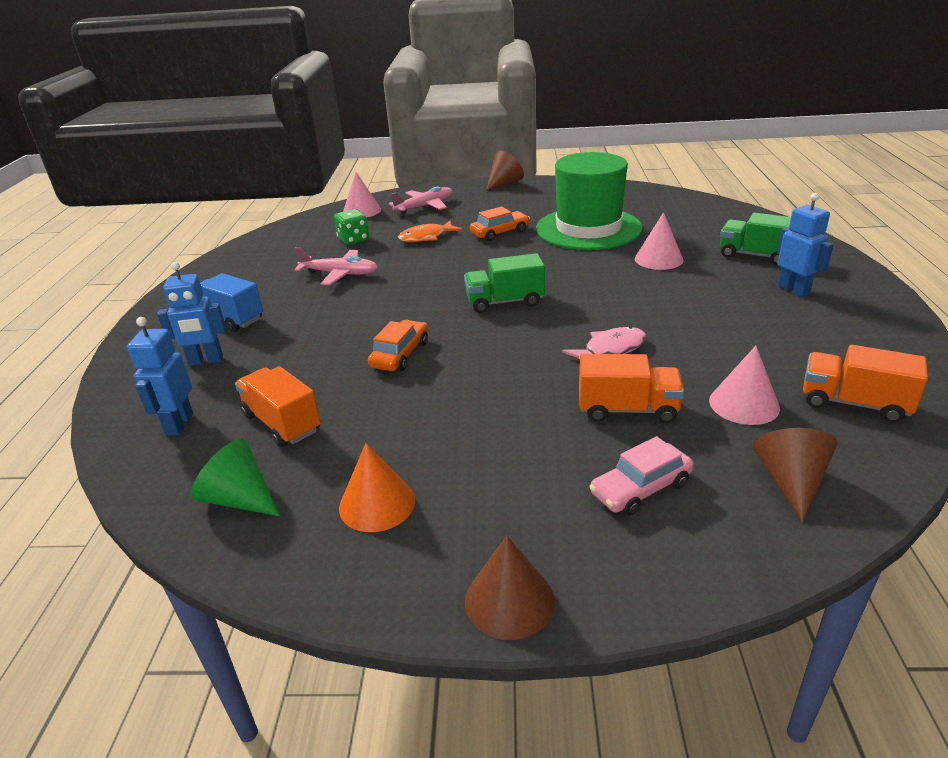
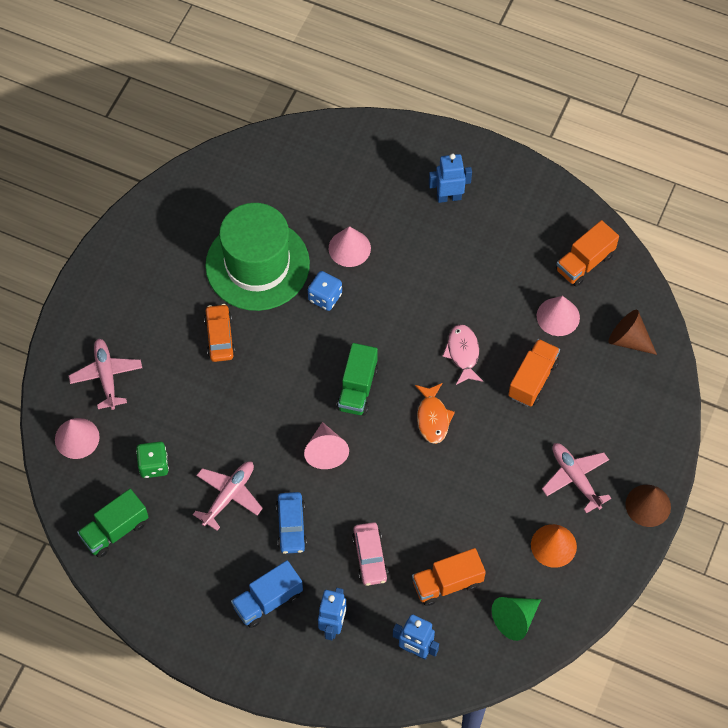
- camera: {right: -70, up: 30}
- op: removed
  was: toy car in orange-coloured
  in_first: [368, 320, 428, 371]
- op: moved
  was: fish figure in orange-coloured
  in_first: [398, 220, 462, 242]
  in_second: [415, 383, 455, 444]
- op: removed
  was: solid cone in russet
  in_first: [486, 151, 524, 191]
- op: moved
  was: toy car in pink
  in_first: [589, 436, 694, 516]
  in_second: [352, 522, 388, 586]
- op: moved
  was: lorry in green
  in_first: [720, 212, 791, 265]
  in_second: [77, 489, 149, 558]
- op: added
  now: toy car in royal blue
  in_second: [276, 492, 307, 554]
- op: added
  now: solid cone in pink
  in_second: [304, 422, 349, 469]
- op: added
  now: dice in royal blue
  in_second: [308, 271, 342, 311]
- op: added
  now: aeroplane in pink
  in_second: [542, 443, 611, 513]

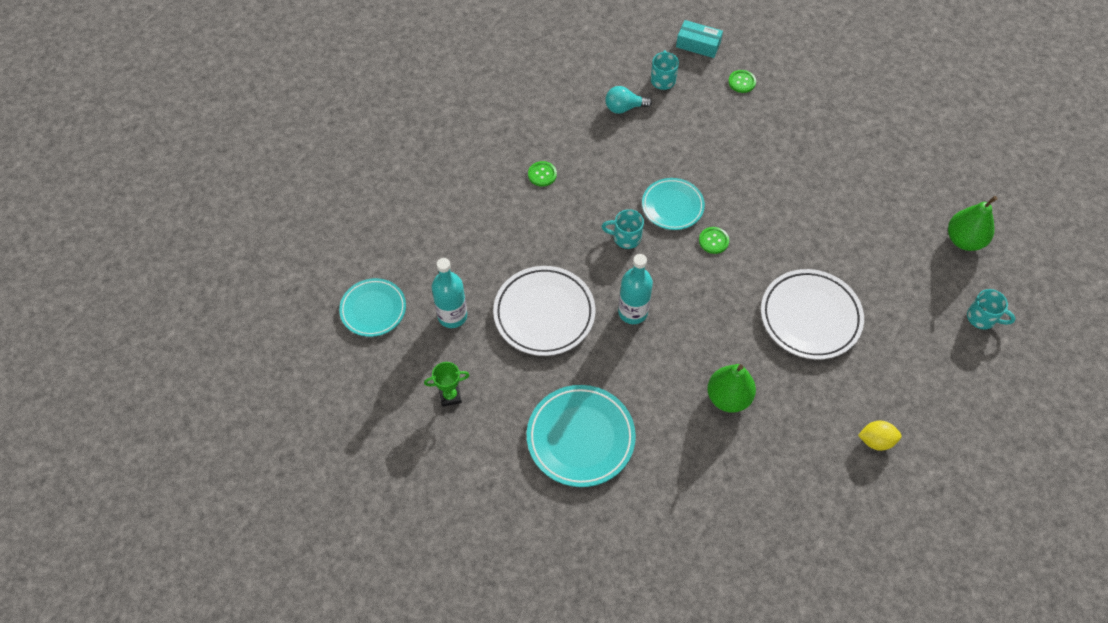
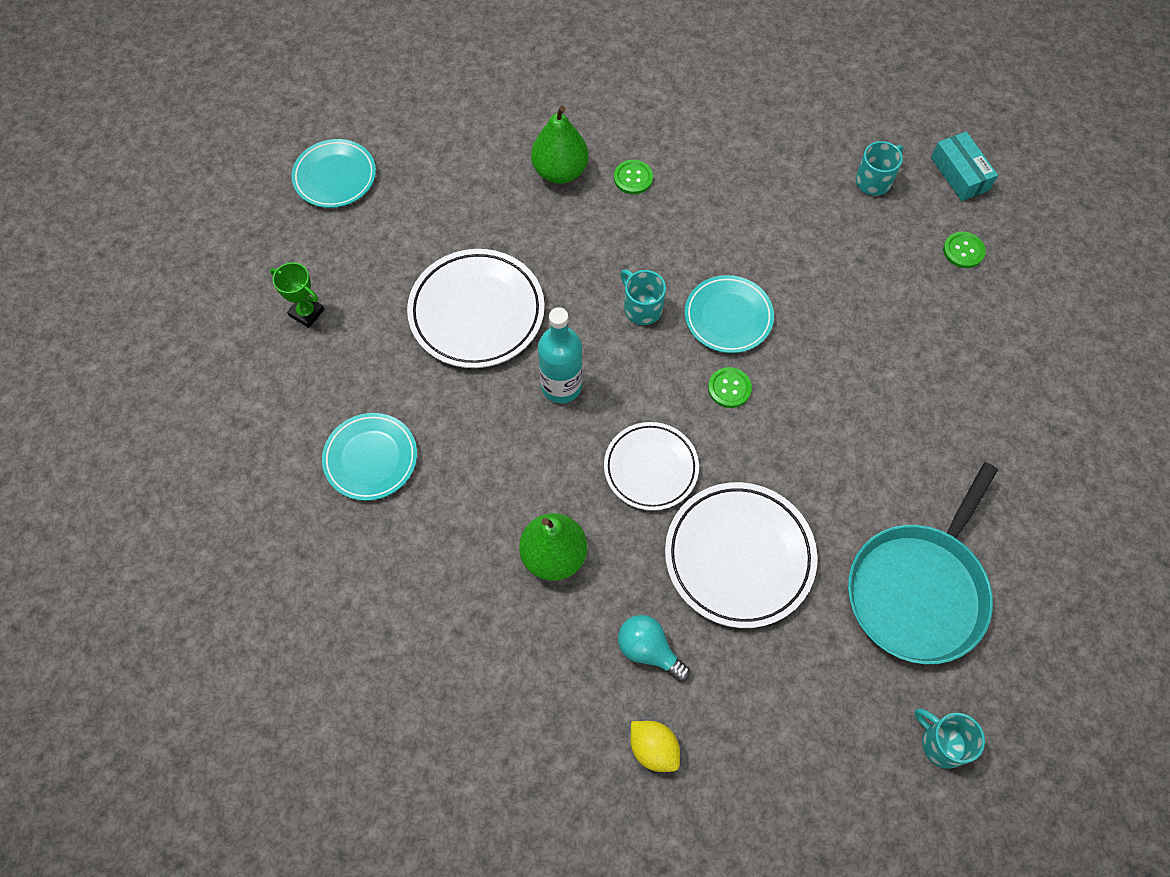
- camera: {right: 45, up: 5}
- op: removed
  was: flask in aqua
  in_first: [432, 258, 467, 328]
- op: resized
  was: dinner plate in aqua
  in_first: [527, 385, 636, 487]
  in_second: [322, 413, 417, 501]
  ratio: 0.65
- op: moved
  was: bulb in aqua
  in_first: [605, 86, 652, 114]
  in_second: [618, 615, 690, 682]
- op: moved
  was: toy pear in green
  in_first: [948, 196, 998, 251]
  in_second: [531, 106, 589, 184]
- op: turned
  was: tea mug in aqua
  in_first: [967, 289, 1016, 329]
  in_second: [914, 709, 985, 769]
  clockwise: 150
- op: added
  now: dinner plate in snow-white
  in_second: [604, 422, 699, 511]
- op: added
  now: skillet in aqua
  in_second: [848, 462, 998, 664]

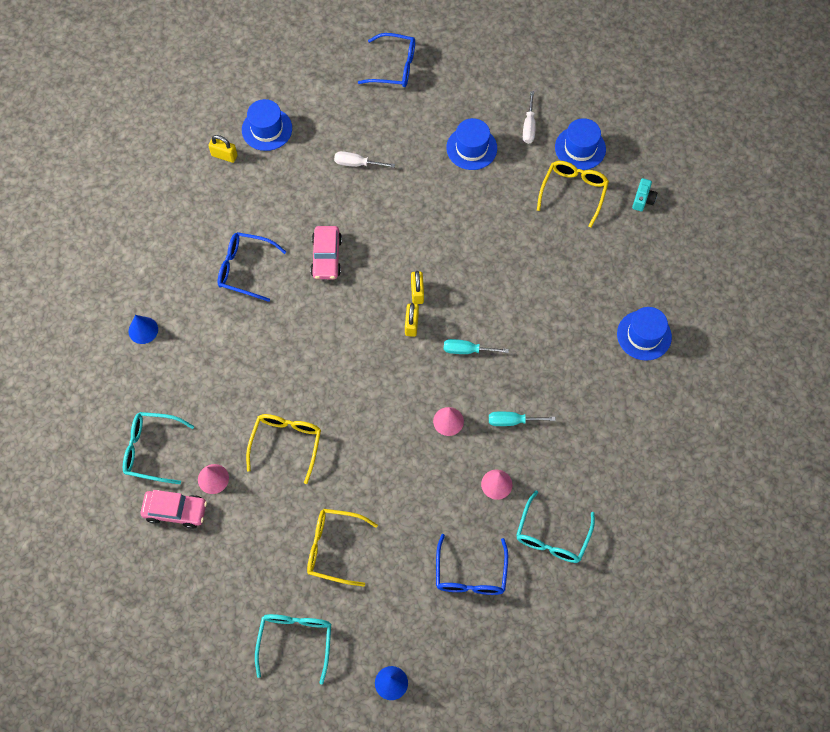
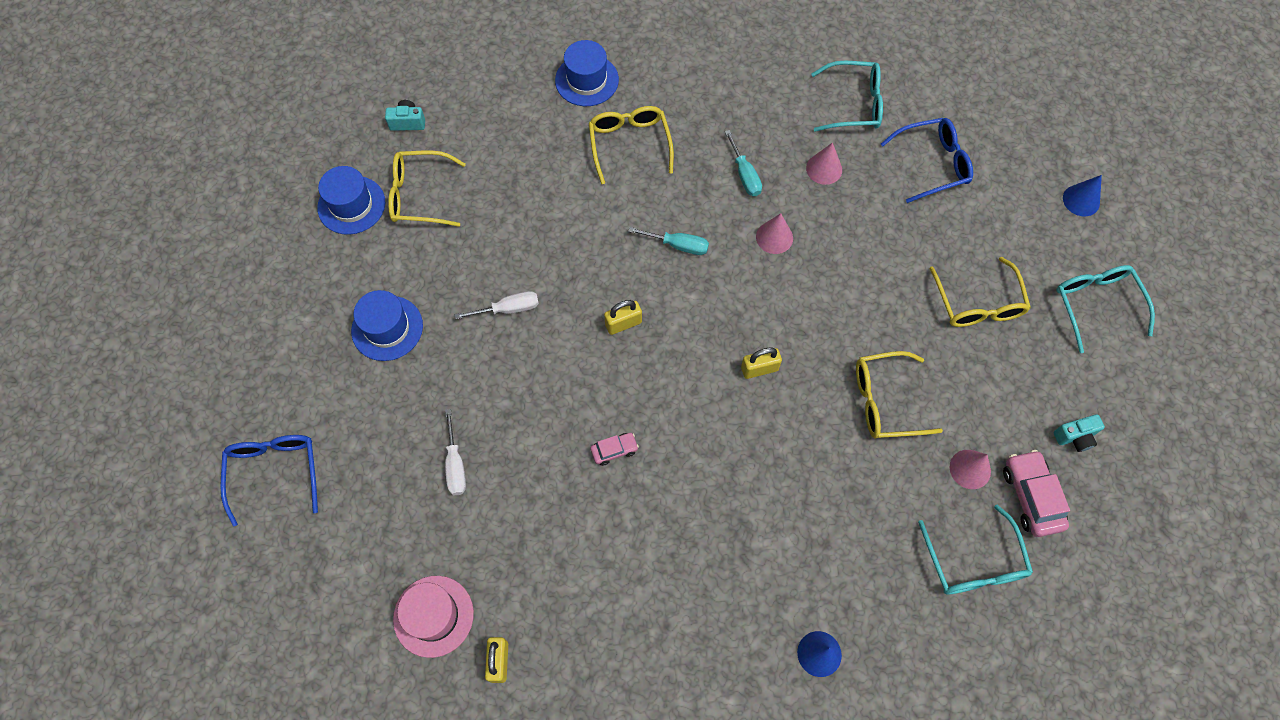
- camera: {right: -110, up: 0}
- op: removed
  was: spectacles in royal blue
  in_first: [217, 232, 286, 302]
- op: recoloured
  was: hat in royal blue
  now: hat in pink
  in_first: [242, 99, 292, 151]
  in_second: [393, 576, 474, 658]
- op: turned
  was: spectacles in aqua
  in_first: [255, 614, 331, 684]
  in_second: [1056, 265, 1155, 353]
  clockwise: 90
- op: resized
  was: toy car in pink
  in_first: [310, 226, 342, 279]
  in_second: [590, 433, 639, 466]
  ratio: 0.56
- op: moved
  was: padlock in golden
  in_first: [405, 303, 419, 337]
  in_second: [741, 348, 782, 379]
- op: turned
  was: hand screwdriver in aqua
  in_first: [443, 339, 509, 354]
  in_second: [628, 227, 709, 255]
  clockwise: -60
- op: moved
  was: hand screwdriver in snow-white
  in_first: [523, 91, 536, 144]
  in_second: [455, 291, 539, 319]
- op: added
  now: spectacles in golden
  in_second: [589, 106, 674, 184]
- op: added
  now: photo camera in aqua
  in_second: [1053, 414, 1105, 452]

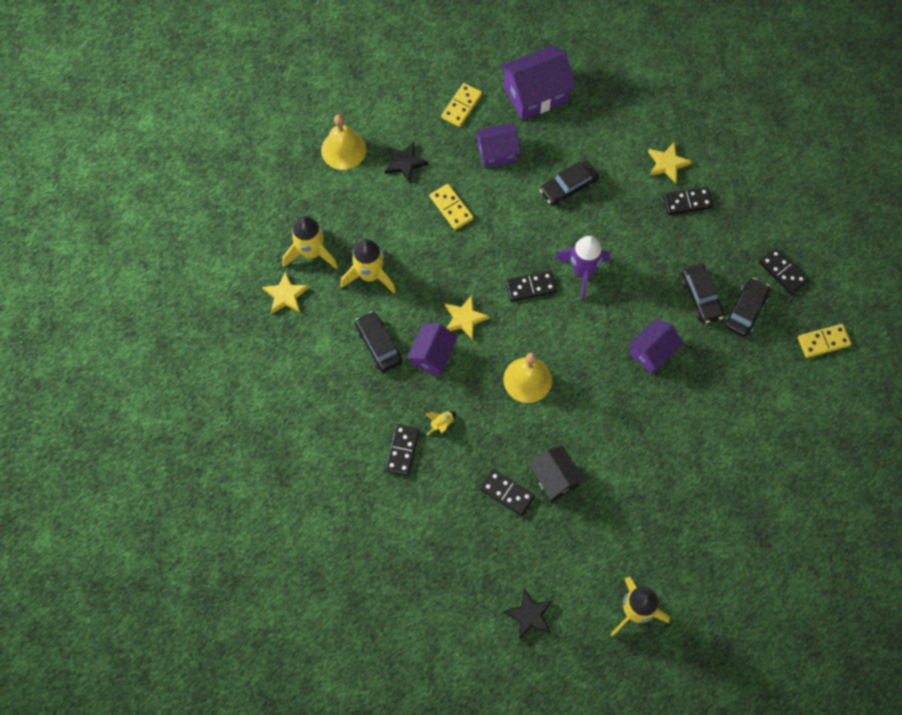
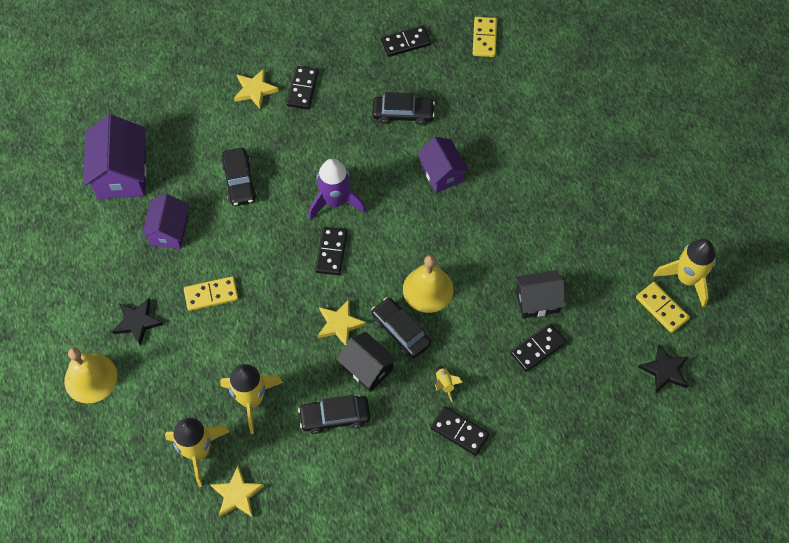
- camera: {right: -70, up: -5}
- op: recoloured
  was: toy house in royal purple
  now: toy house in ebony
  in_first: [407, 323, 458, 376]
  in_second: [337, 332, 398, 392]
- op: moved
  was: domino piece in golden
  in_first: [441, 83, 482, 127]
  in_second: [636, 282, 690, 333]
- op: moved
  was: toy car in ebony
  in_first: [725, 278, 771, 337]
  in_second: [371, 297, 431, 359]

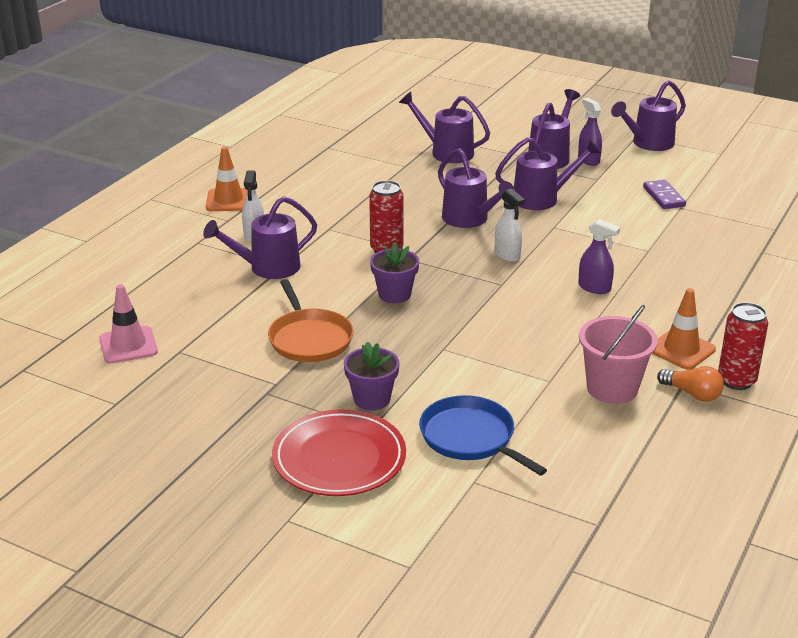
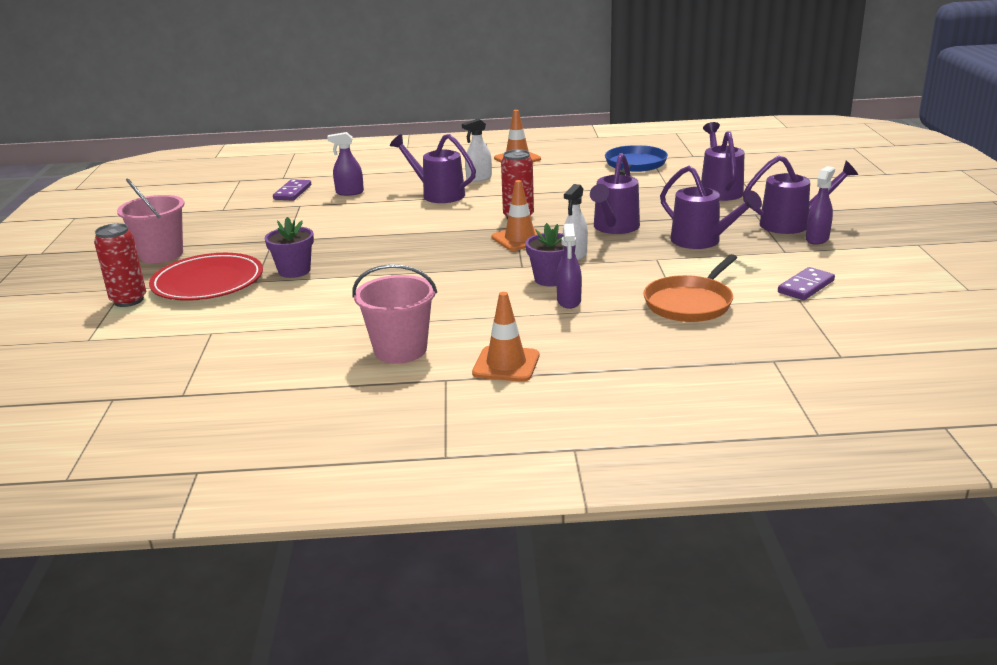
- camera: {right: 60, up: -5}
- op: replaced
  was: traffic cone in pink
  now: domino piece in royal purple
  in_first: [99, 284, 158, 364]
  in_second: [273, 179, 311, 200]
- op: moved
  was: skillet in orange-coloured
  in_first: [268, 279, 354, 362]
  in_second: [644, 254, 737, 322]
- op: moved
  was: flower pot in royal purple
  in_first: [370, 242, 419, 303]
  in_second: [525, 223, 576, 287]
- op: moved
  was: skillet in royal blue
  in_first: [419, 395, 547, 476]
  in_second: [605, 145, 668, 175]
- op: removed
  was: watering pot in royal purple
  in_first: [611, 80, 686, 151]
- op: removed
  was: bulb in orange-coloured
  in_first: [657, 366, 724, 402]
- op: moved
  was: soda can in scarlet
  in_first: [718, 302, 768, 390]
  in_second: [94, 223, 146, 307]
- op: added
  now: pail in pink
  in_second: [117, 178, 185, 263]
- op: added
  now: sprayer in royal purple
  in_second: [327, 132, 364, 196]
- op: added
  now: traffic cone in orange-coloured
  in_second: [492, 180, 542, 251]

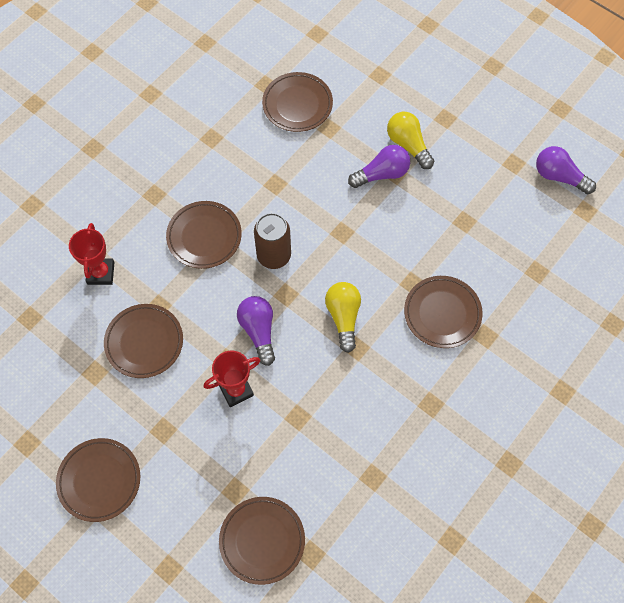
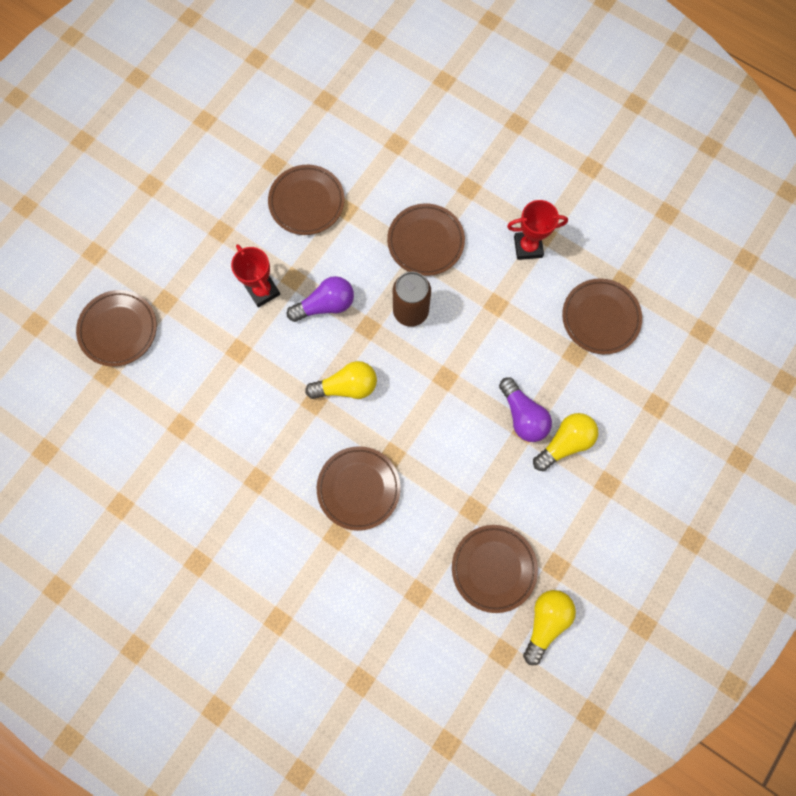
- camera: {right: 85, up: 10}
- op: moved
  was: dinner plate in russet
  in_first: [56, 438, 140, 522]
  in_second: [452, 525, 538, 613]
- op: moved
  was: award cup in scarlet
  in_first: [69, 223, 115, 285]
  in_second: [507, 200, 568, 260]
- op: recoloured
  was: bulb in royal purple
  now: bulb in golden
  in_first: [536, 146, 596, 194]
  in_second: [523, 590, 576, 665]

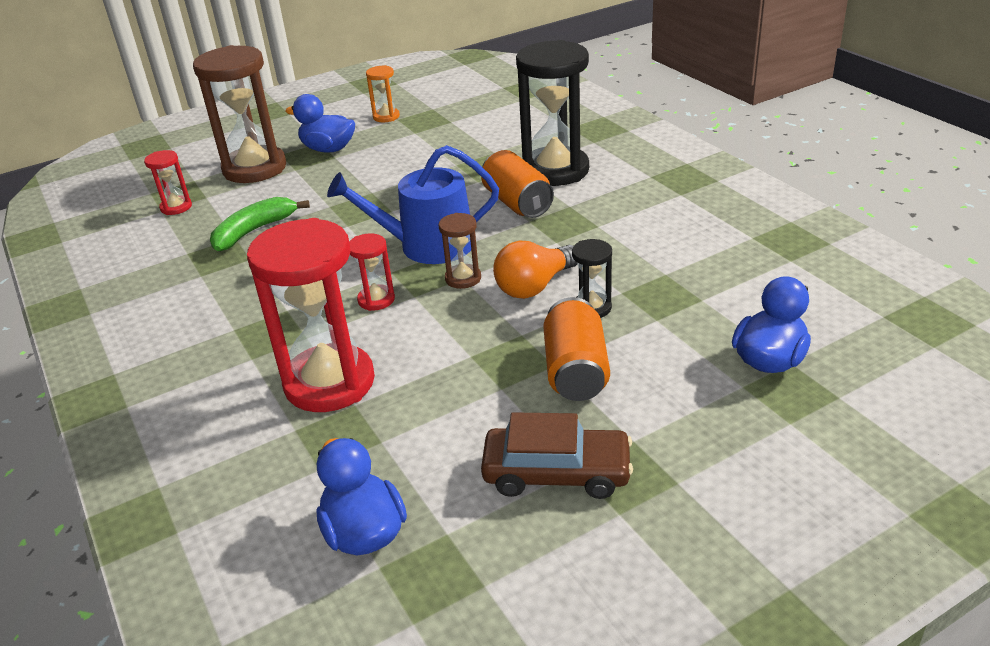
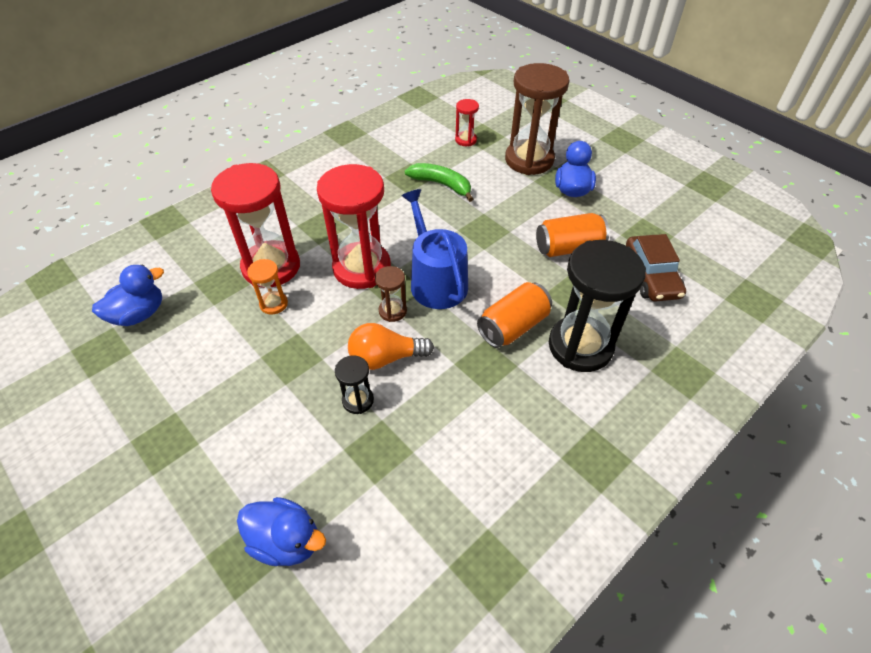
- camera: {right: 75, up: 15}
- op: resized
  was: sand timer in scarlet
  in_first: [349, 233, 395, 311]
  in_second: [317, 164, 391, 289]
  ratio: 2.18
- op: moved
  was: sand timer in orange-coloured
  in_first: [366, 65, 400, 122]
  in_second: [247, 259, 288, 315]
- op: moved
  was: toy car in russet
  in_first: [481, 412, 633, 499]
  in_second: [626, 234, 686, 302]
- op: turned
  was: bulb in orange-coloured
  in_first: [493, 241, 577, 299]
  in_second: [348, 323, 434, 370]
  clockwise: -45
- op: moved
  was: soda can in orange-coloured
  in_first: [543, 297, 610, 401]
  in_second: [536, 213, 609, 257]

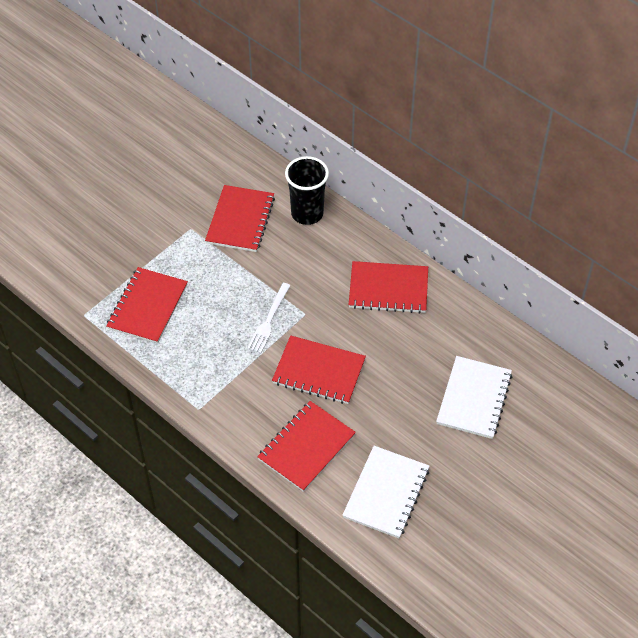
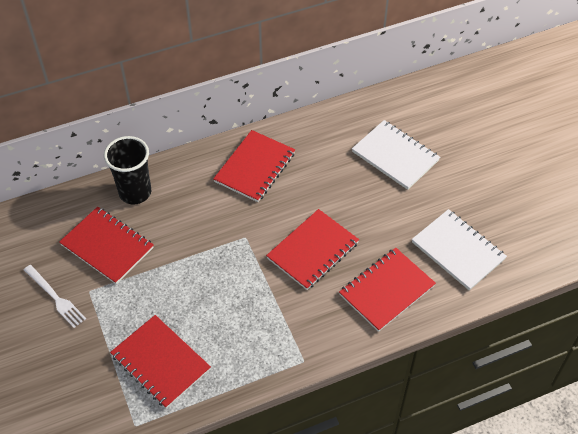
- camera: {right: -65, up: 0}
- op: moved
  was: table fork in snow-white
  in_first: [247, 283, 291, 353]
  in_second: [24, 265, 86, 328]
- op: turned
  was: notepad in scarlet
  in_first: [257, 401, 356, 492]
  in_second: [339, 248, 436, 332]
  clockwise: 75

